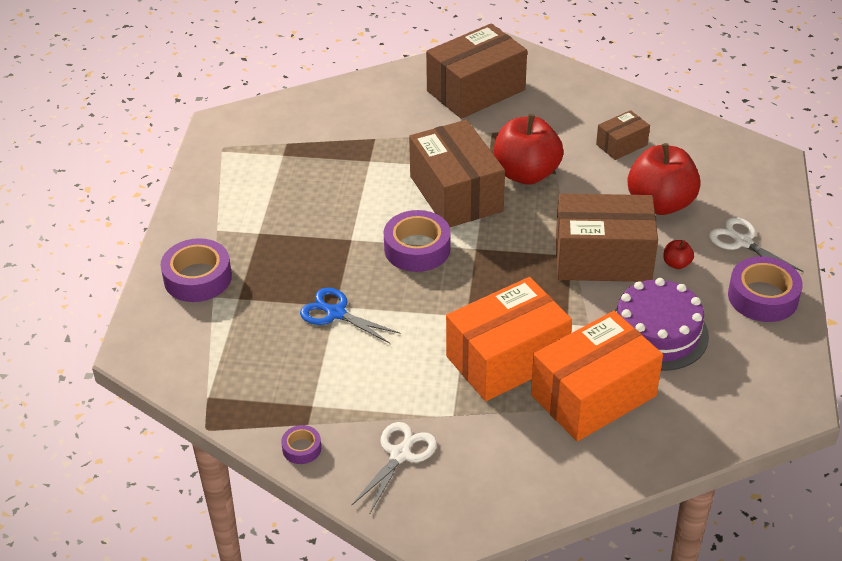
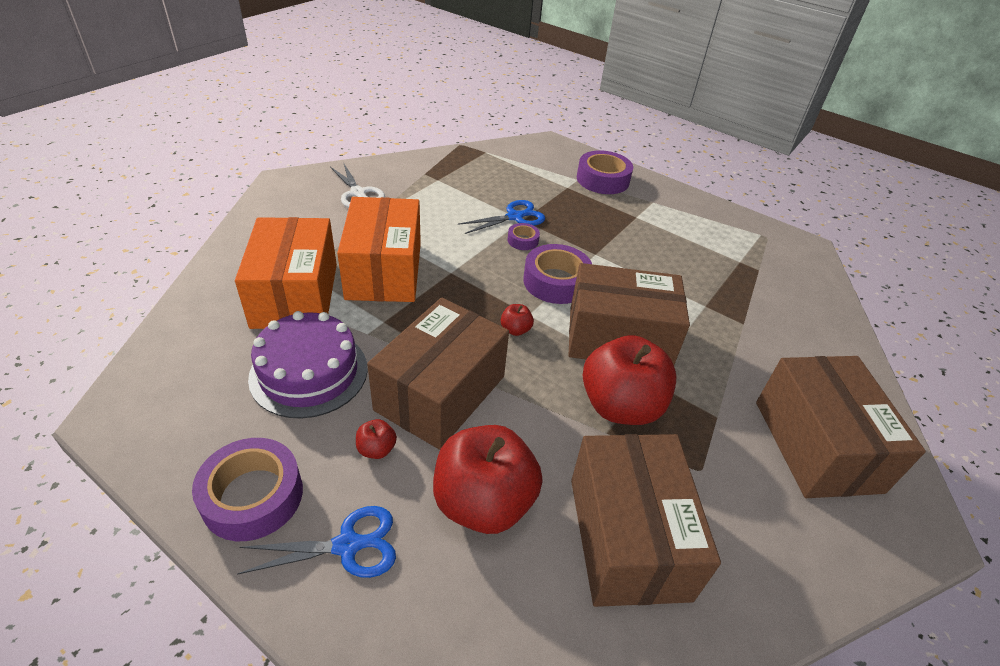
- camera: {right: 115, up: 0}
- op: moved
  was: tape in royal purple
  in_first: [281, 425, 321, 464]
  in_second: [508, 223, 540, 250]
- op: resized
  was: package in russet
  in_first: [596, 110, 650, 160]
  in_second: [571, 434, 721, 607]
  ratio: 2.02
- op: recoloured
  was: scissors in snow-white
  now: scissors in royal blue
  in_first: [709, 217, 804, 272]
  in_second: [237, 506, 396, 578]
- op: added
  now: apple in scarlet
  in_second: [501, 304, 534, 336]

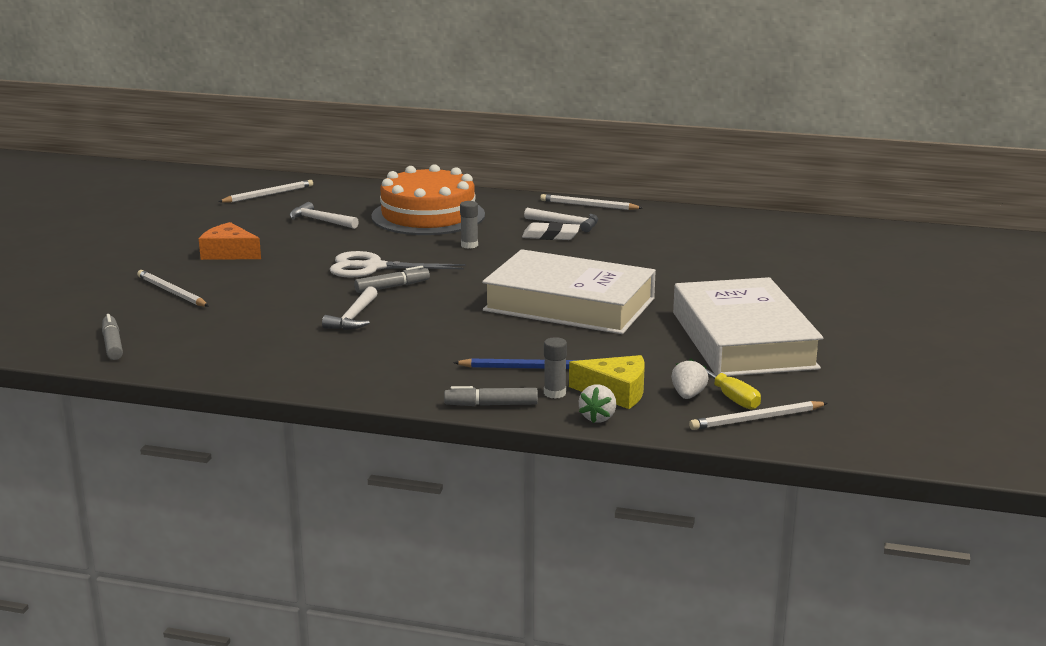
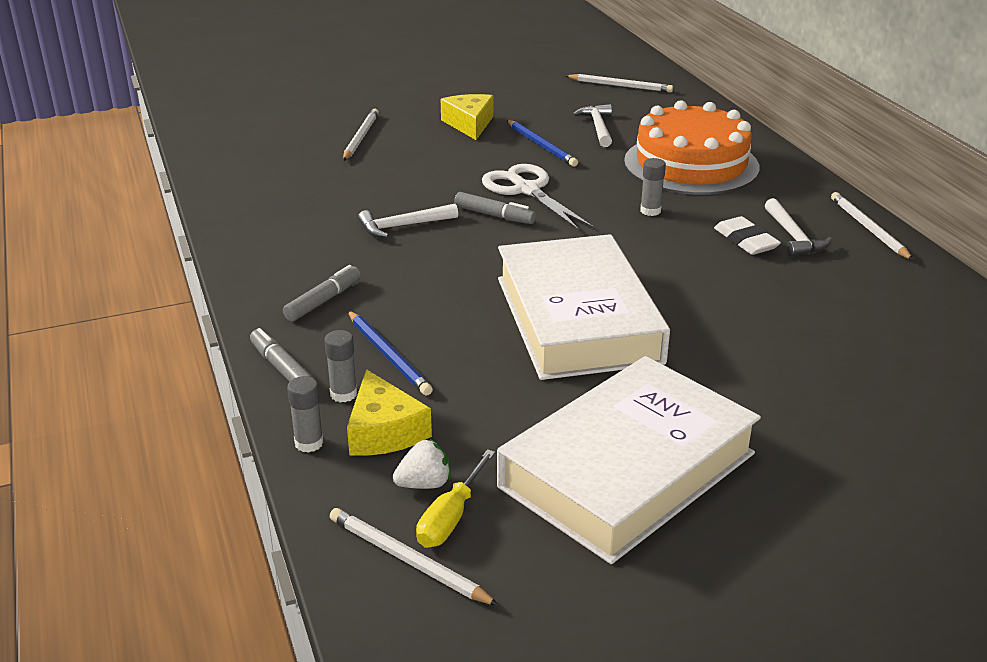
- camera: {right: 55, up: 10}
- op: moved
  was: marker in grey
  in_first: [102, 314, 123, 360]
  in_second: [283, 265, 361, 321]
- op: recoloured
  was: cheese in orange-coloured
  now: cheese in golden
  in_first: [199, 222, 261, 260]
  in_second: [441, 94, 493, 140]
- op: replaced
  was: strawberry in snow-white
  now: glue stick in grey
  in_first: [579, 384, 616, 423]
  in_second: [287, 376, 324, 453]
- op: added
  now: pencil in royal blue
  in_second: [507, 120, 578, 167]

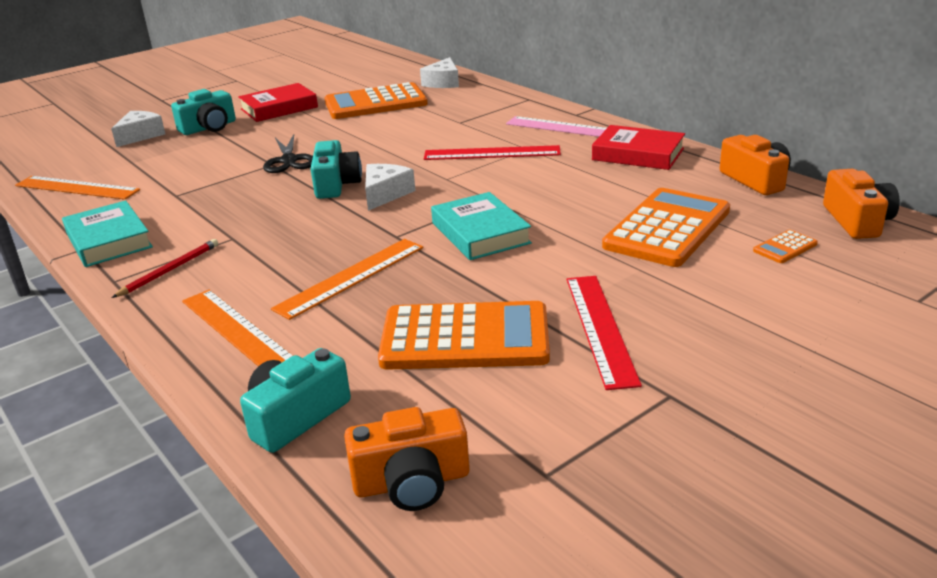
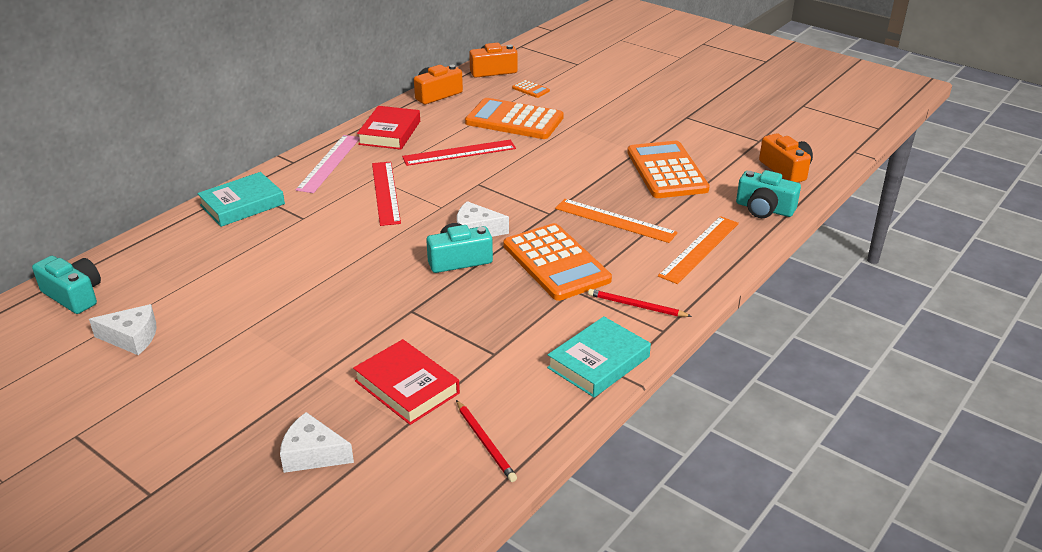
- camera: {right: -105, up: 5}
- op: replaced
  was: straightedge in orange-coloured
  now: pencil in scarlet
  in_first: [15, 176, 140, 199]
  in_second: [456, 400, 517, 482]
- op: moved
  was: photo camera in aqua
  in_first: [171, 89, 236, 135]
  in_second: [32, 256, 101, 314]
- op: moved
  was: hardcover in scarlet
  in_first: [238, 83, 318, 122]
  in_second: [353, 339, 460, 425]
- op: removed
  was: scissors in ebony
  in_first: [263, 134, 313, 173]
- op: moved
  was: pocket calculator in orange-coloured
  in_first: [324, 82, 428, 119]
  in_second: [503, 223, 612, 301]
- op: moved
  was: cheese in snow-white
  in_first: [420, 57, 459, 88]
  in_second: [89, 304, 157, 355]
- op: moved
  was: hardcover in aqua
  in_first: [431, 192, 532, 260]
  in_second: [197, 172, 285, 227]
- op: moved
  was: straightedge in scarlet
  in_first: [567, 276, 642, 390]
  in_second: [402, 140, 516, 166]

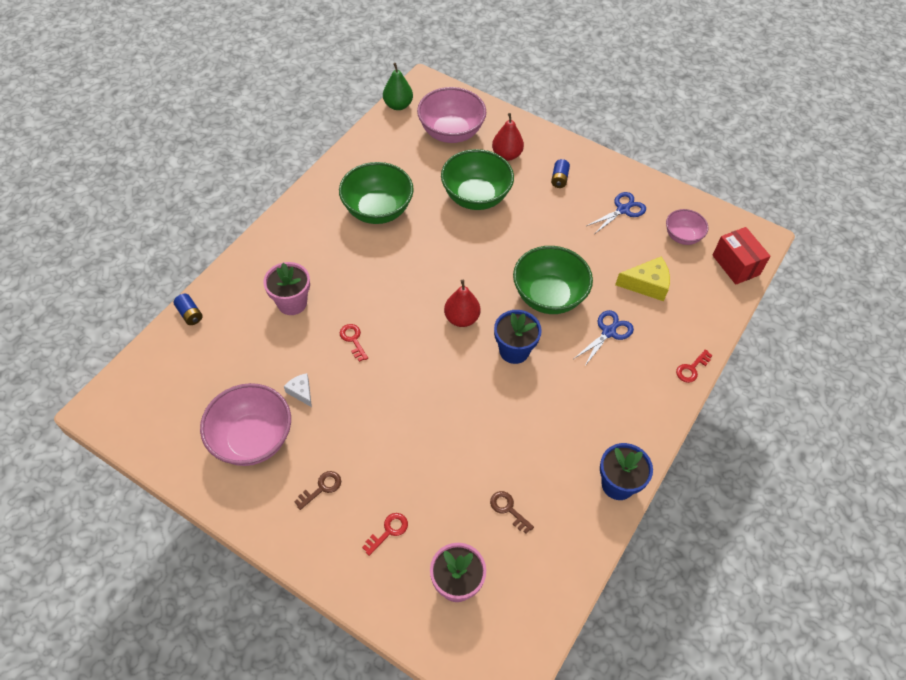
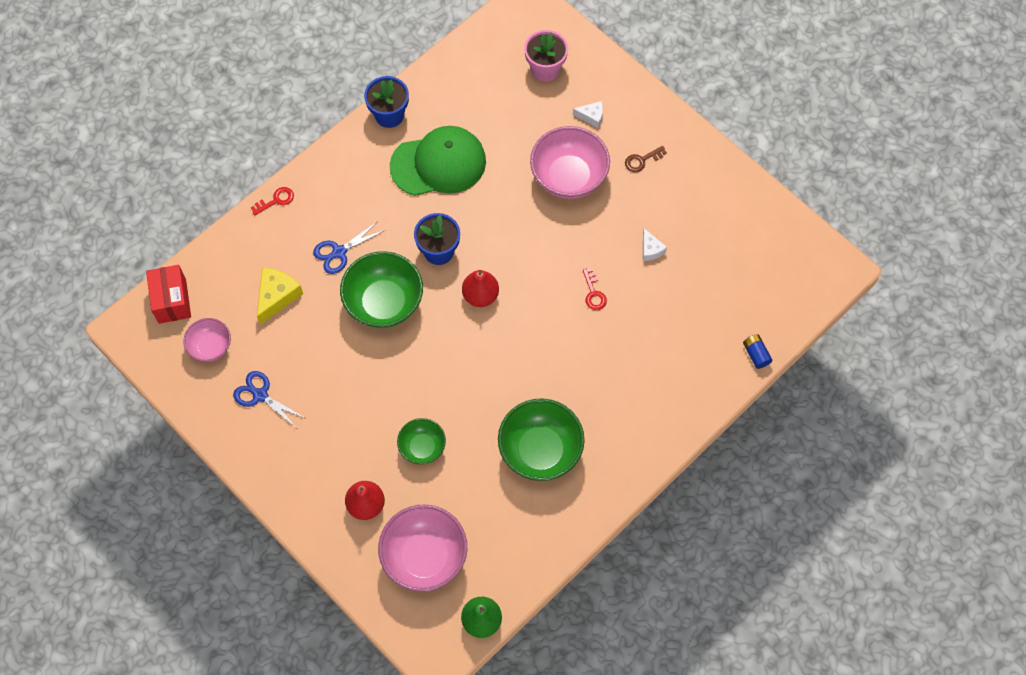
- camera: {right: -165, up: 10}
- op: moved
  was: serving bowl in pink
  in_first: [200, 383, 291, 466]
  in_second: [530, 126, 610, 199]
- op: removed
  was: flower pot in pink
  in_first: [263, 262, 310, 315]
- op: replaced
  was: latchkey in scarlet
  now: cheese in snow-white
  in_first: [362, 513, 408, 556]
  in_second: [573, 101, 603, 128]
- op: resized
  was: serving bowl in green
  in_first: [441, 149, 514, 210]
  in_second: [397, 418, 446, 465]
  ratio: 0.57
- op: removed
  was: latchkey in russet
  in_first: [490, 491, 534, 534]
- op: removed
  was: AA battery in royal blue
  in_first: [551, 159, 570, 188]
- op: turned
  was: scissors in royal blue
  in_first: [587, 192, 646, 233]
  in_second: [233, 371, 305, 427]
  clockwise: 60
- op: turned
  was: cheese in golden
  in_first: [615, 256, 670, 301]
  in_second: [257, 268, 303, 325]
  clockwise: 105
- op: added
  now: cap in green
  in_second: [390, 126, 486, 196]

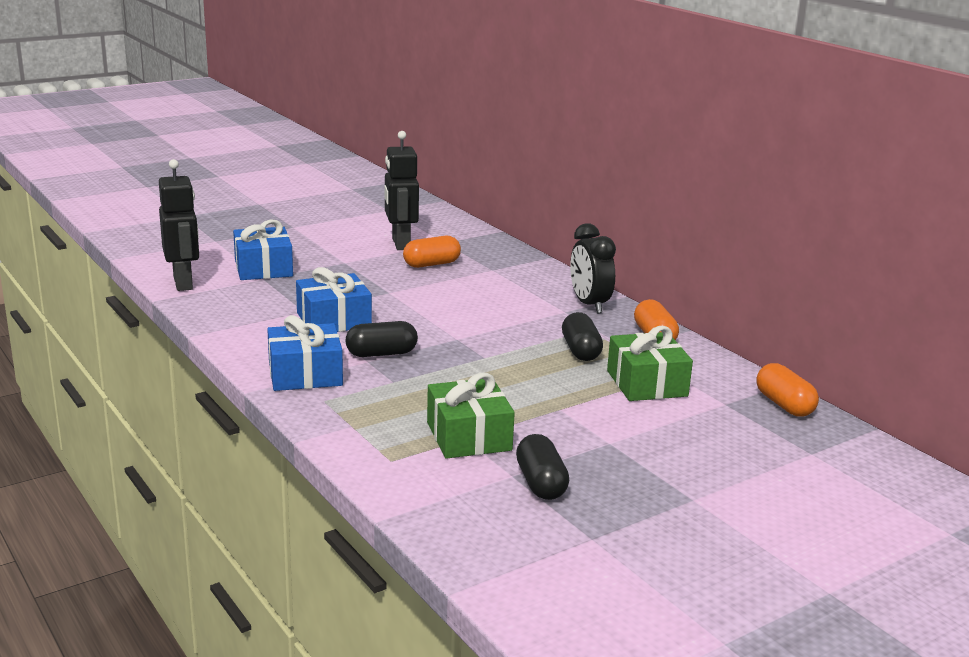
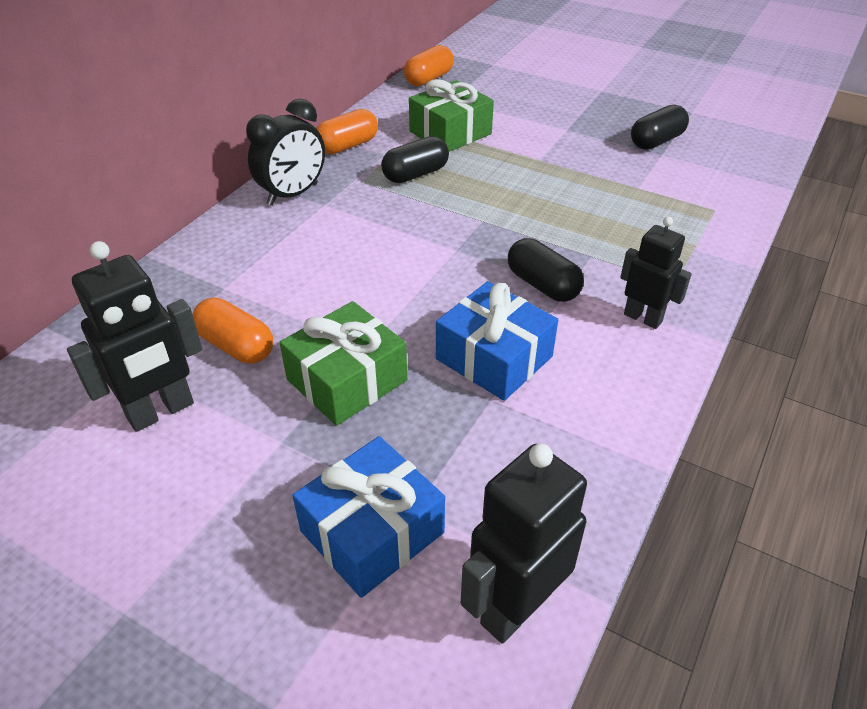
- camera: {right: -115, up: 20}
- op: replaced
  was: present in royal blue
  now: toy robot in ebony
  in_first: [267, 315, 343, 391]
  in_second: [620, 217, 692, 329]
- op: moved
  was: present in green
  in_first: [427, 373, 515, 459]
  in_second: [280, 301, 407, 426]

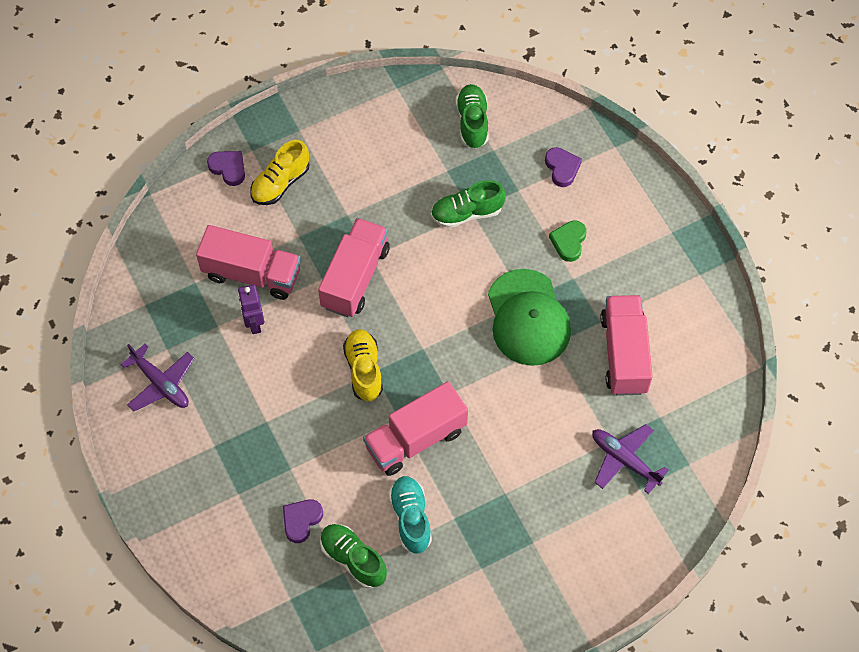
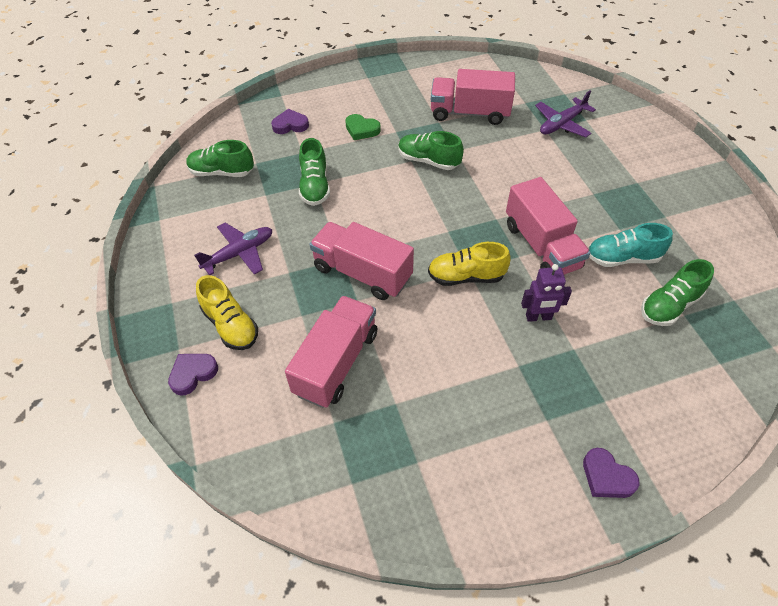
- camera: {right: -80, up: -10}
- op: moved
  was: aeroplane in royal purple
  in_first: [121, 344, 195, 411]
  in_second: [194, 223, 272, 275]
- op: moved
  was: toy robot in royal purple
  in_first: [238, 285, 264, 334]
  in_second: [521, 264, 572, 322]
- op: moved
  was: heart shape in royal purple
  in_first: [283, 499, 323, 543]
  in_second: [583, 448, 640, 498]
- op: replaced
  was: cap in green
  now: sneaker in green
  in_first: [488, 269, 571, 366]
  in_second: [398, 131, 464, 170]

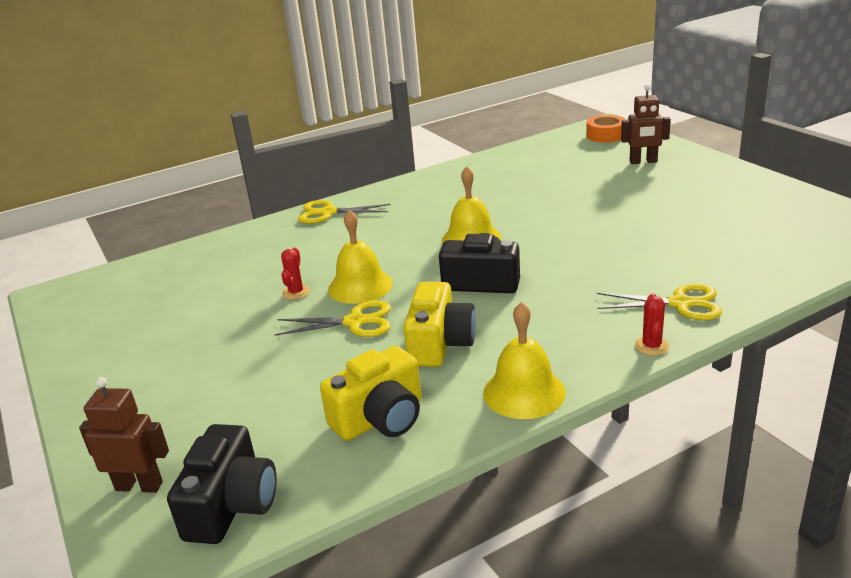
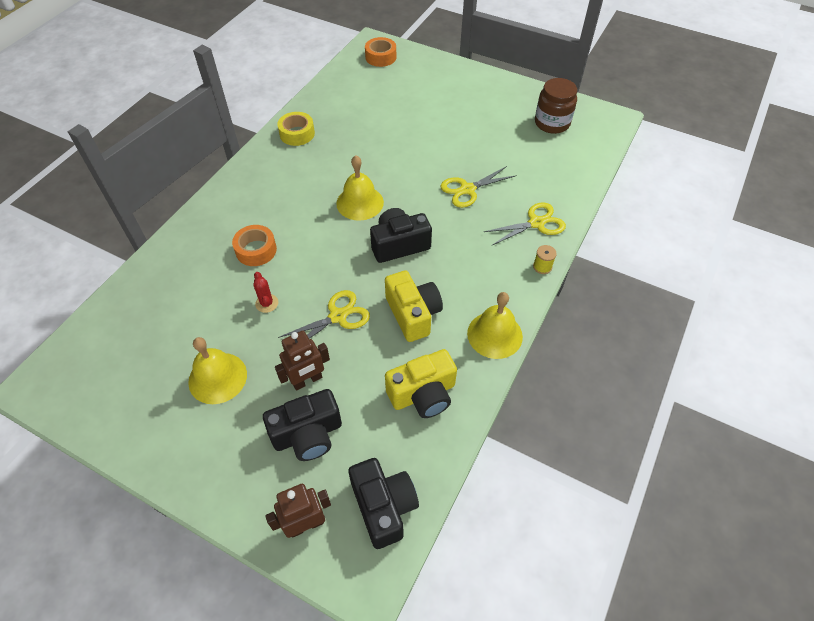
- camera: {right: -35, up: 25}
- op: moved
  was: scissors in golden
  in_first: [298, 200, 391, 224]
  in_second: [440, 166, 517, 208]
- op: turned
  was: photo camera in golden
  in_first: [320, 346, 421, 441]
  in_second: [385, 349, 457, 418]
  clockwise: 45
- op: moved
  was: hand bell in golden
  in_first: [328, 210, 393, 304]
  in_second: [188, 337, 247, 404]
- op: moved
  was: toy robot in russet
  in_first: [621, 84, 671, 164]
  in_second: [275, 331, 330, 391]
- op: replaced
  was: saguaro cactus in scarlet
  now: reel of thread in golden
  in_first: [635, 293, 669, 356]
  in_second: [533, 245, 557, 274]
- op: added
  now: tape in orange-coloured
  in_second: [232, 225, 277, 266]
- op: added
  now: photo camera in ebony
  in_second: [263, 389, 342, 461]
- op: added
  now: tape in golden
  in_second: [277, 112, 315, 146]
- op: added
  now: jar in russet
  in_second: [535, 78, 577, 134]

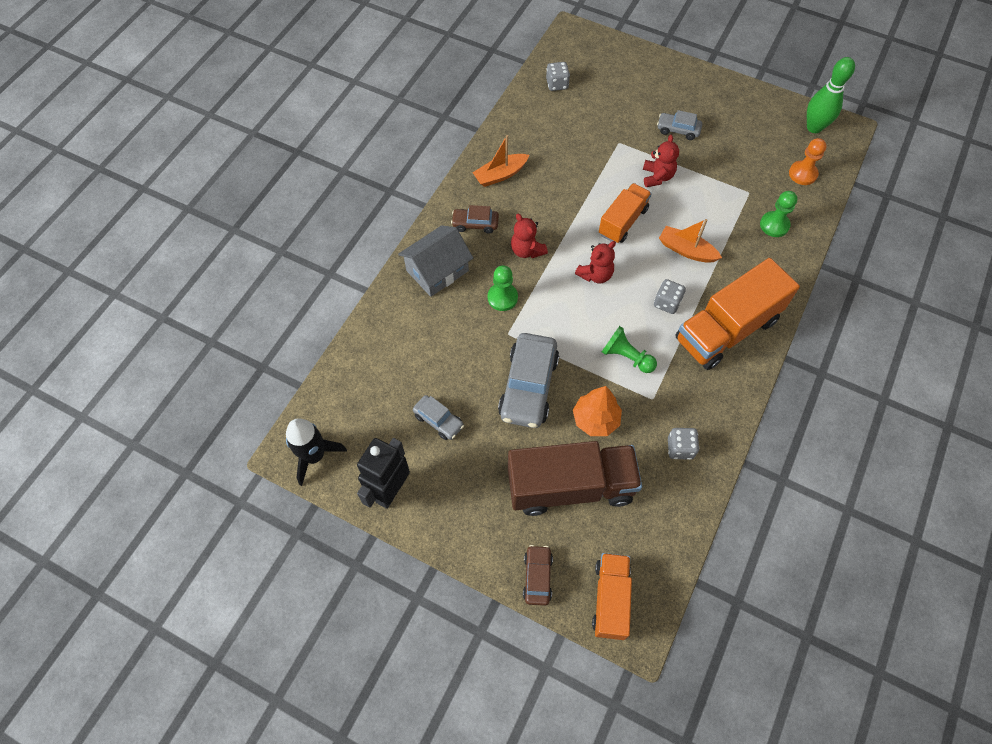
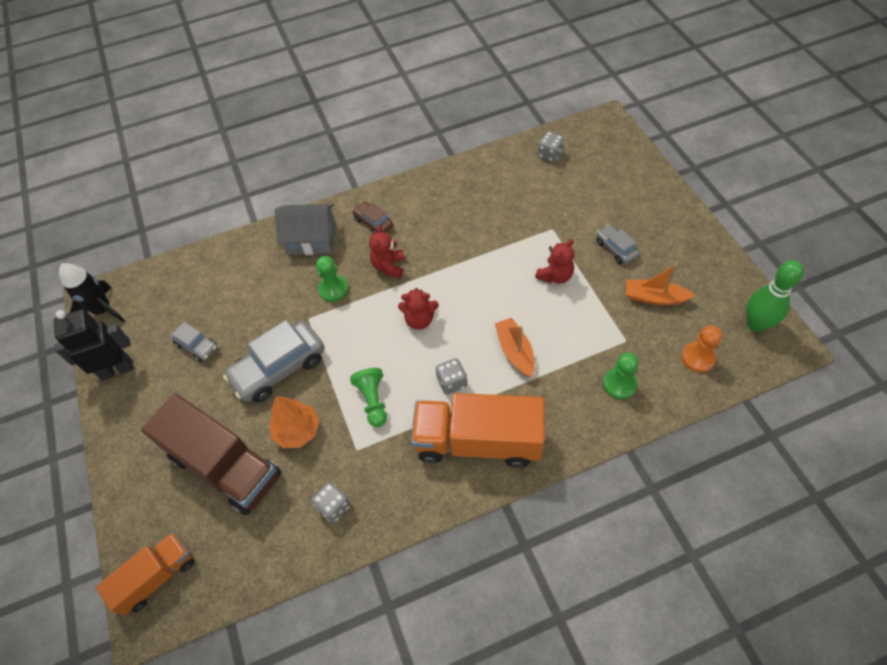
- camera: {right: 45, up: -5}
- op: turned
  was: toy car in grey
  in_first: [413, 395, 464, 440]
  in_second: [170, 322, 217, 362]
  clockwise: -45
- op: moved
  was: sailboat in orange-coloured
  in_first: [472, 135, 529, 187]
  in_second: [626, 264, 695, 305]
- op: removed
  was: toy car in russet
  in_first: [523, 545, 553, 606]
- op: removed
  was: lorry in orange-coloured
  in_first: [599, 183, 652, 243]

